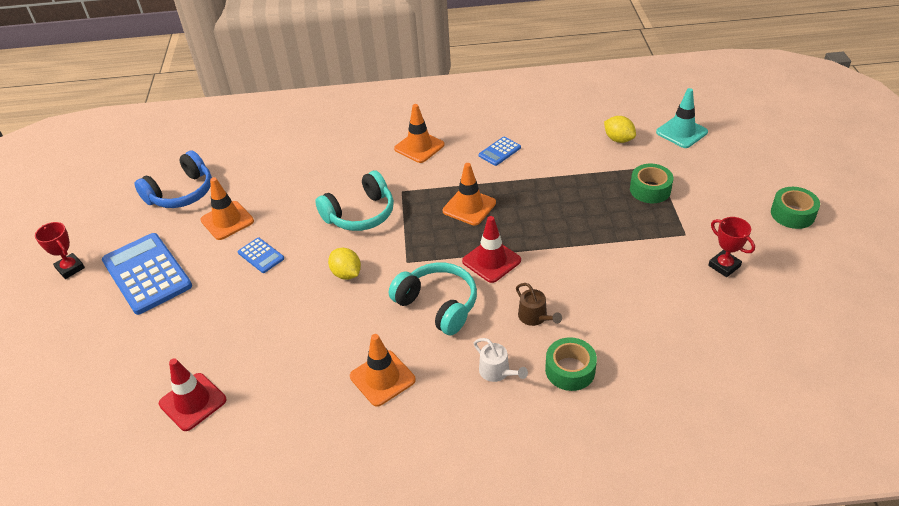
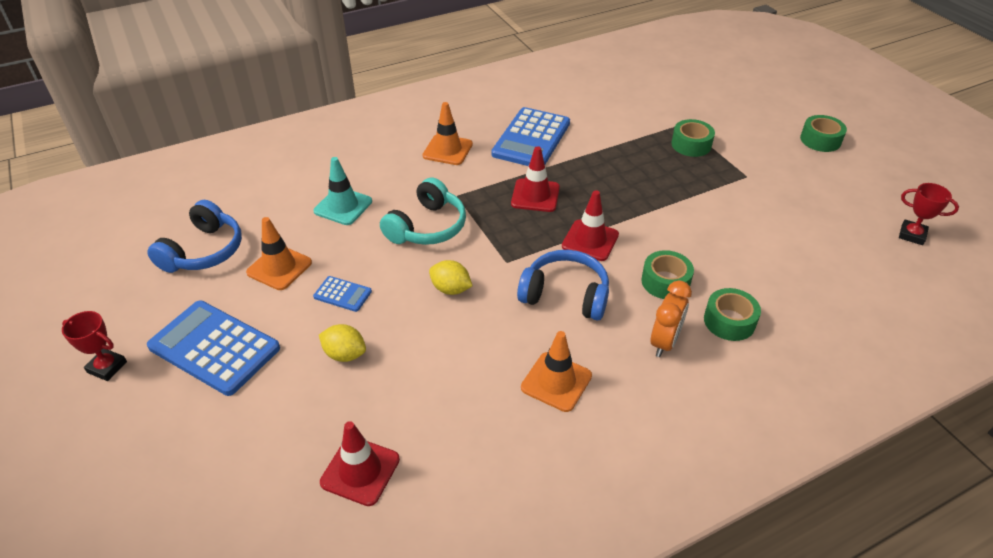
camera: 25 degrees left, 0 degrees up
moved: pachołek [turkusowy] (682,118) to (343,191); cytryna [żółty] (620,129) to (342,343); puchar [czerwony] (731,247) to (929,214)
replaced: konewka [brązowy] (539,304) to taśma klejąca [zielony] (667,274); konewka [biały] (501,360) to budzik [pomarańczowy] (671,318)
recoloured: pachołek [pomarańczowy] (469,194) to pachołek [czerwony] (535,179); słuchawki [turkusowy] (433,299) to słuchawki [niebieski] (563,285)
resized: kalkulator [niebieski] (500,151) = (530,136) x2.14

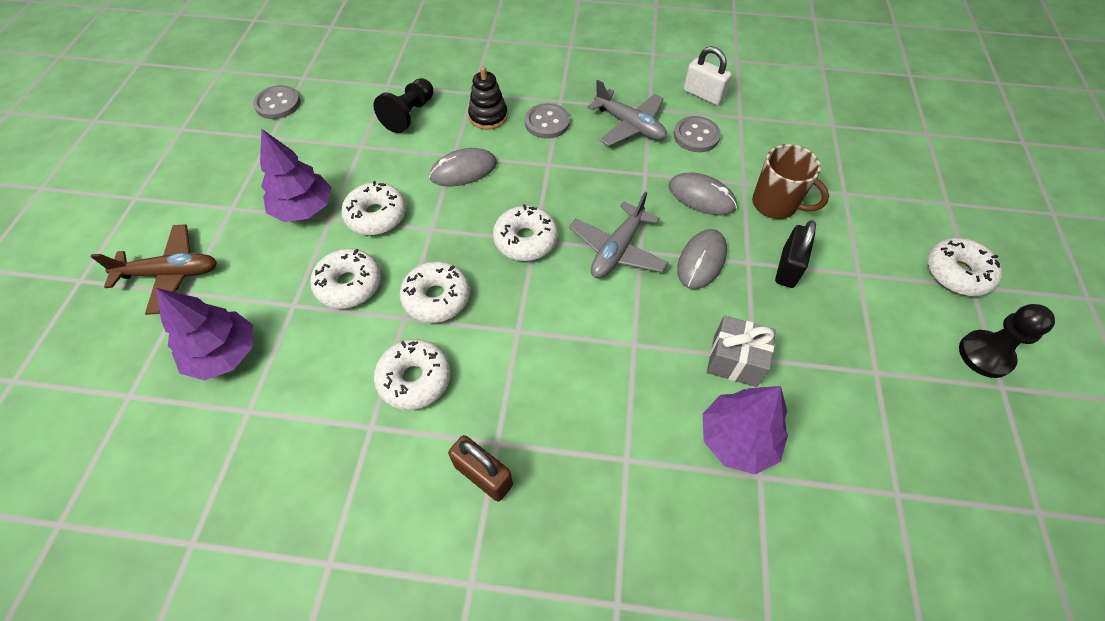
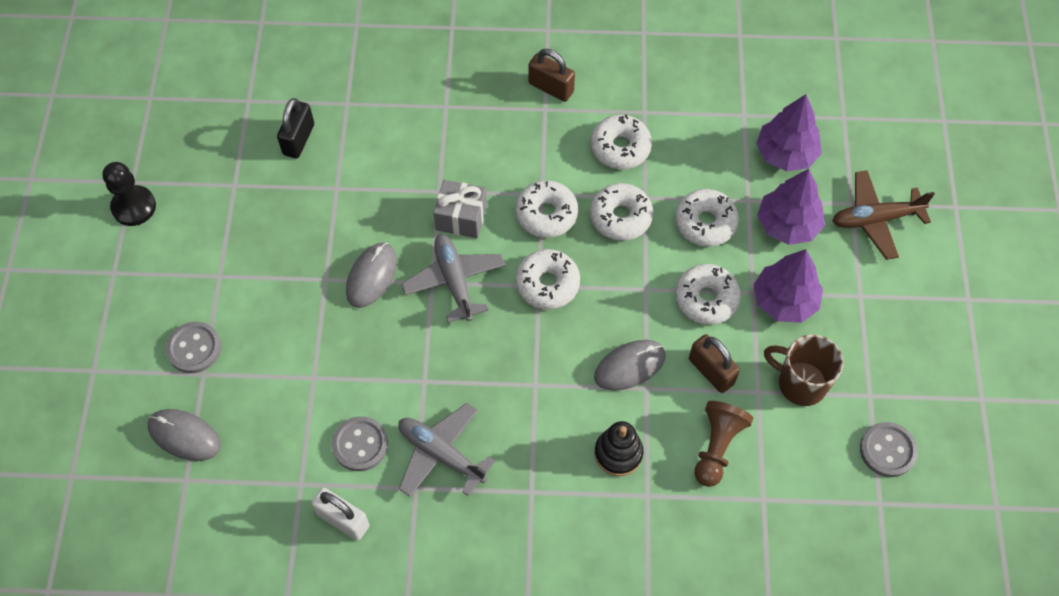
camera: 175 degrees right, 5 degrees up
added: kłódka [brązowy] (714,363)
moved: myszka [szary] (702,194) to (184,435); guzik [szary] (547,121) to (193,347); kłódka [czarny] (795,254) to (295,128); prezent [szary] (741,351) to (460,209); donut [biały] (964,267) to (546,209); drzewko [fioletowy] (745,430) to (791,207); kubek [brązowy] (790,181) to (803,370)
recoloured: pionek [czarny] (403,105) to pionek [brązowy] (723,444)
turned: samolot [szary] (618,235) = (453,278) 45 degrees counterclockwise

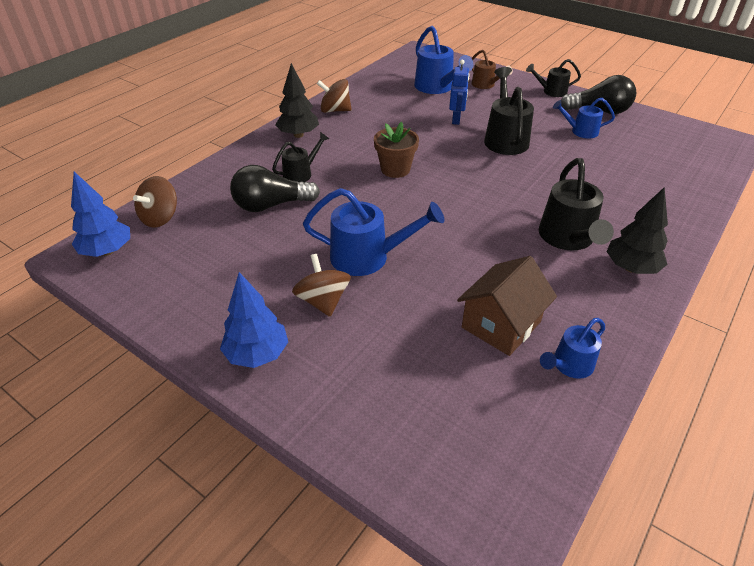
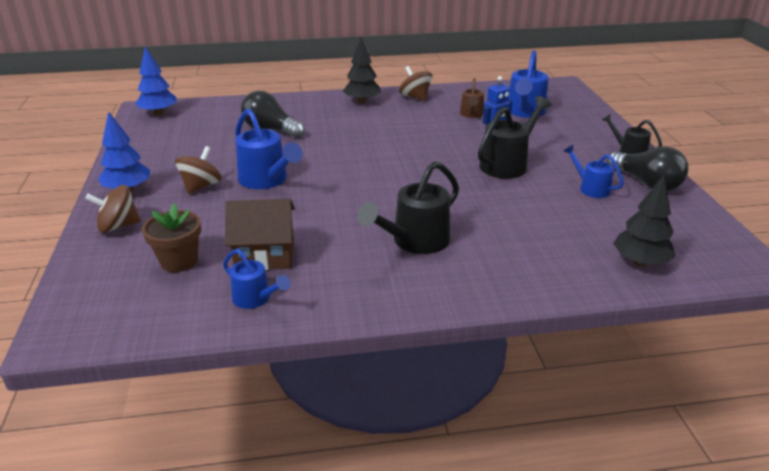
camera: 45 degrees right, 10 degrees down
removed: konewka [czarny] (300,157)
moved: bączek [brązowy] (155,202) to (113,209); doniczka [brązowy] (396,150) to (171,238); konewka [brązowy] (492,69) to (472,98); drzewko [czarny] (637,230) to (644,220)
turned: konewka [niebieski] (572,348) = (257,279) 150 degrees counterclockwise

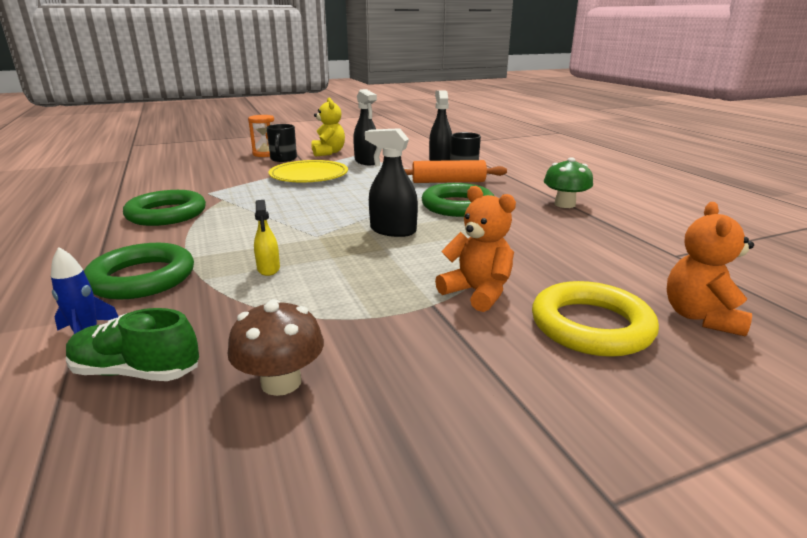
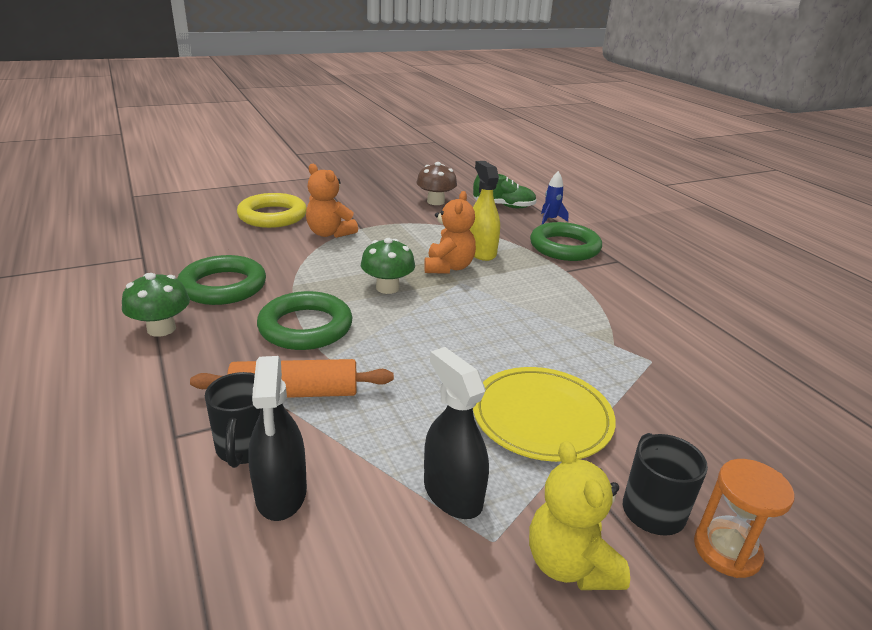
camera: 175 degrees right, 5 degrees up
moved: pierścień [zielony] (164,208) to (221,280); miś [pomarańczowy] (710,269) to (450,232)
replaced: spryskiwacz [czarny] (391,182) to grzyb [zielony] (388,266)
resized: spryskiwacz [żółty] (267,238) = (484,211) x1.67

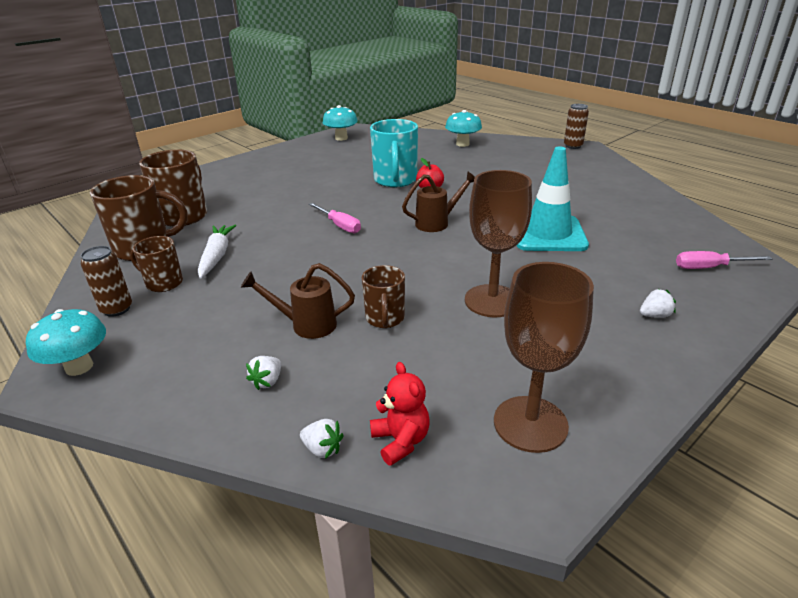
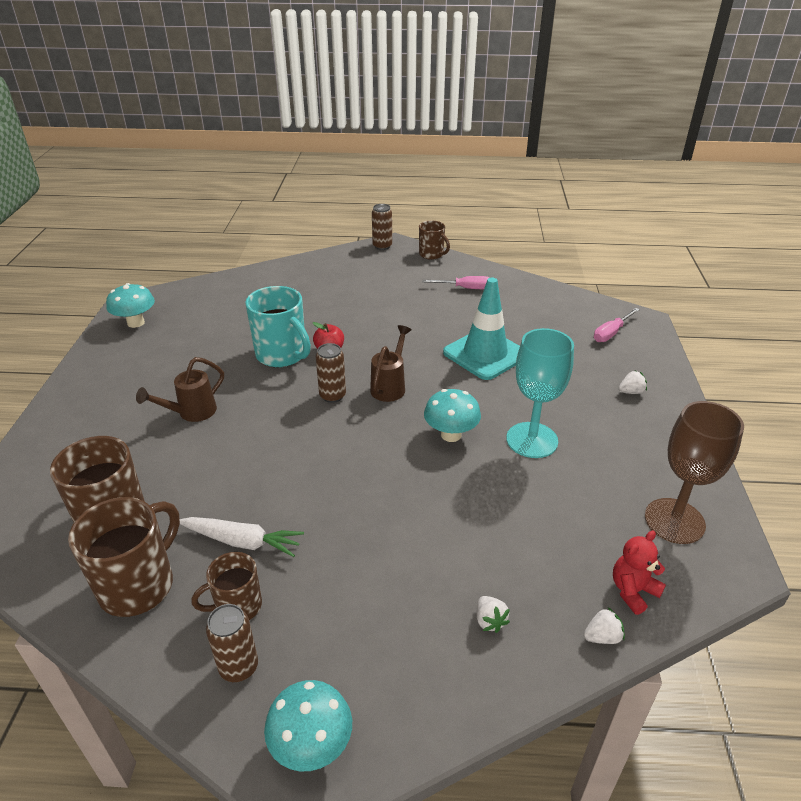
camera: 45 degrees left, 5 degrees up
added: puszka [brązowy] (331,373)
moved: konewka [brązowy] (298,301) to (180,389); kubek [brązowy] (383,296) to (434,240); śrubokręt [różowy] (335,218) to (455,282); grzyb [turkusowy] (463,128) to (452,415)
recoloured: kielich [brązowy] (498,243) to kielich [turkusowy] (540,393)
turned: marchewka [biały] (217,252) = (242,537) 150 degrees clockwise; miś [czerwony] (400,414) = (639,573) 60 degrees counterclockwise; truskawka [biały] (658,303) = (633,382) 45 degrees clockwise

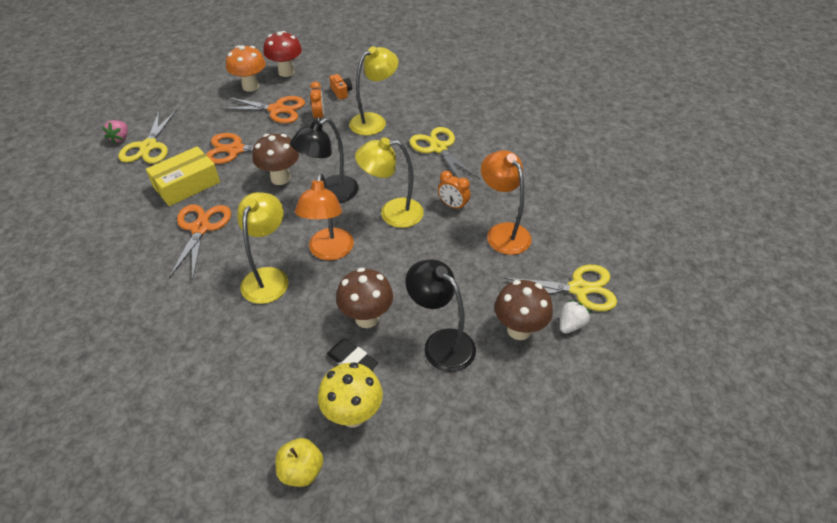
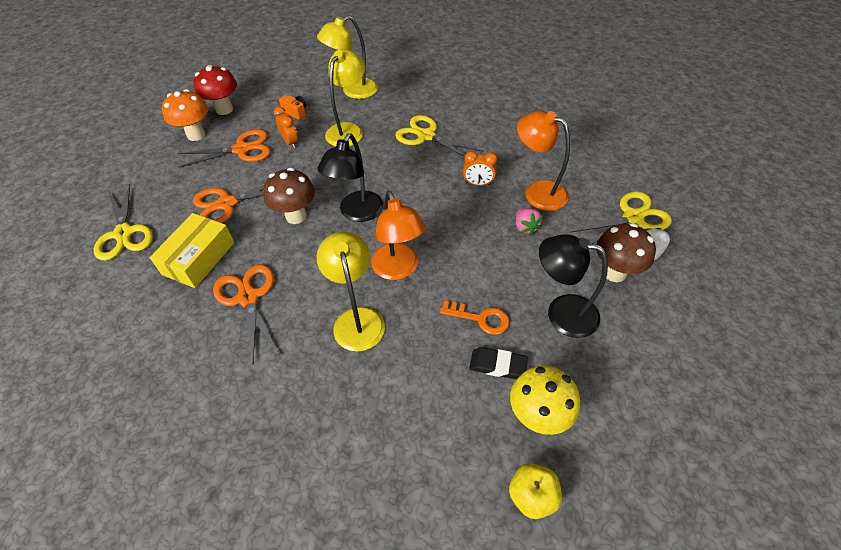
camera: 25 degrees left, 5 degrees up
moved: lampka [żółty] (389,183) to (347,57); truskawka [różowy] (115,132) to (529,221)
replaced: grzyb [brązowy] (364,298) to klucz [pomarańczowy] (474,318)

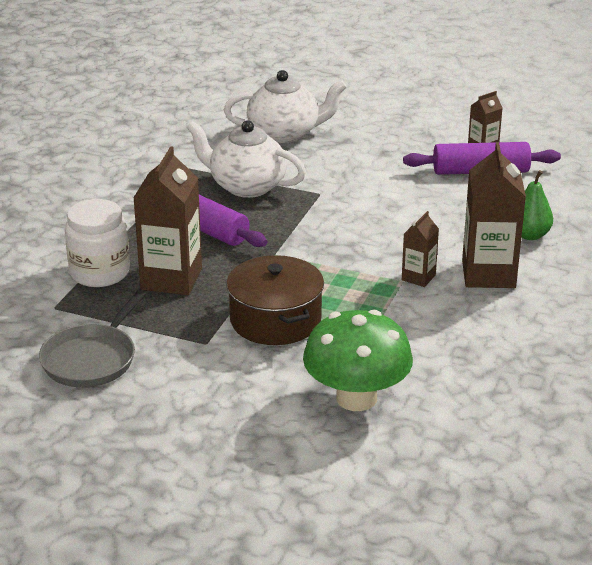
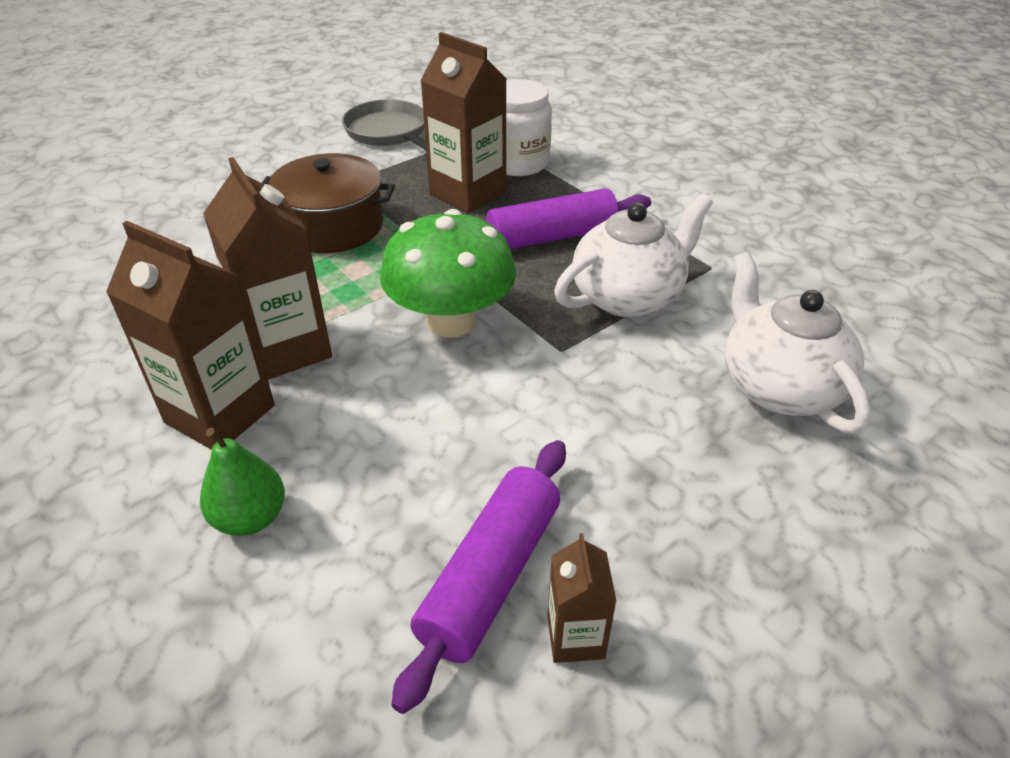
camera: 120 degrees right, 10 degrees up
moved: grzyb [zielony] (358,360) to (448,273)
turned: imbryk [biały] (285,106) = (798,343) 135 degrees clockwise
resized: karton mleka [brązowy] (420,249) = (267,268) x1.93

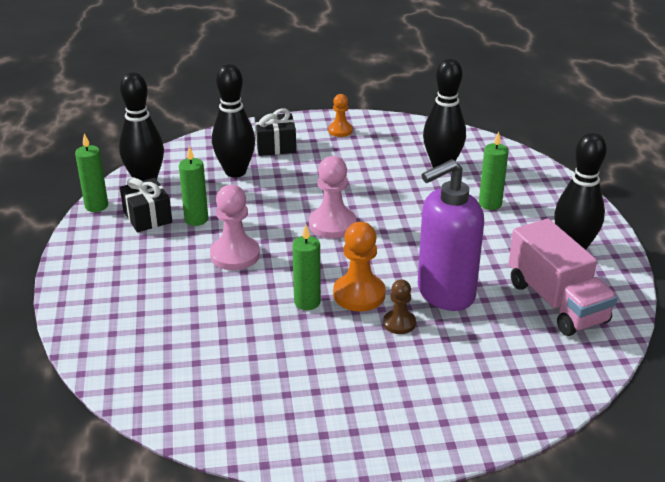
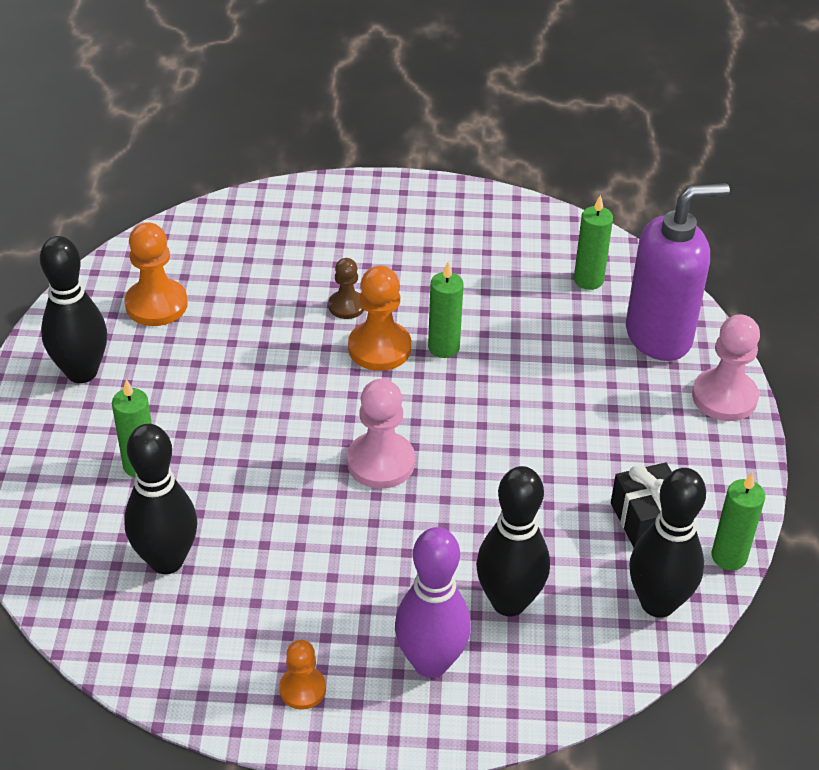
camera: 170 degrees left, 10 degrees up
moved: świeca [zielony] (193,186) to (593,242); dozownik mydła [fioletowy] (451,235) to (678,272); pionek [różowy] (235,227) to (726,367)
replaced: ciężarówka [różowy] (563,277) to pionek [pomarańczowy] (156,274); prezent [czarny] (275,132) to kręgiel [fioletowy] (433,602)

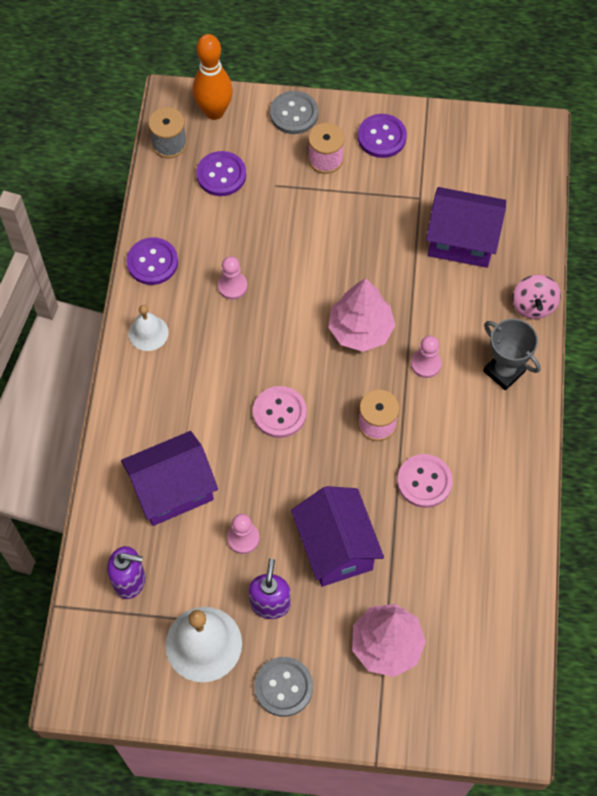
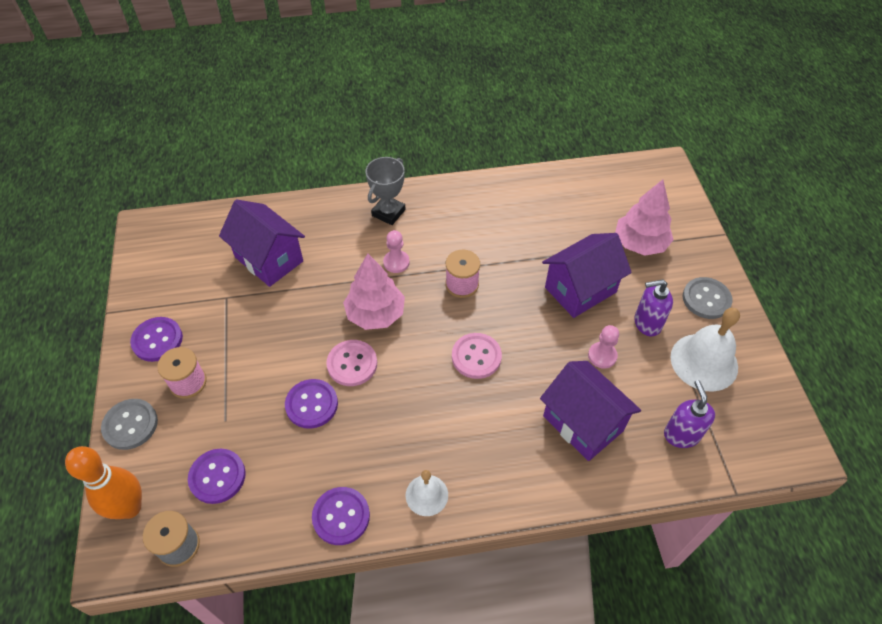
camera: 105 degrees left, 10 degrees down
removed: pionek [różowy] (232,278); bączek [różowy] (536,297)
added: guzik [fioletowy] (311,404)
moved: guzik [różowy] (425,481) to (351,363)
turned: domek [fioletowy] (466,227) = (262,243) 45 degrees counterclockwise

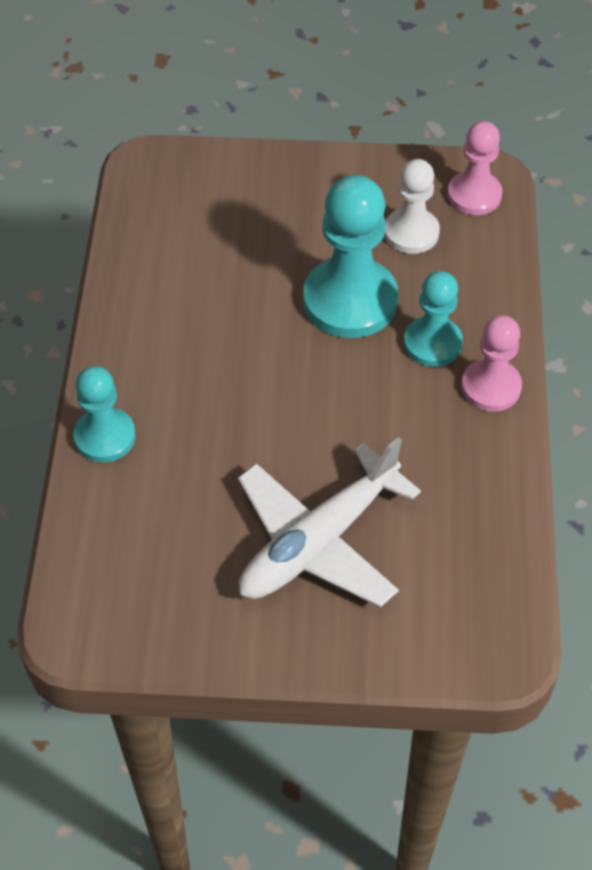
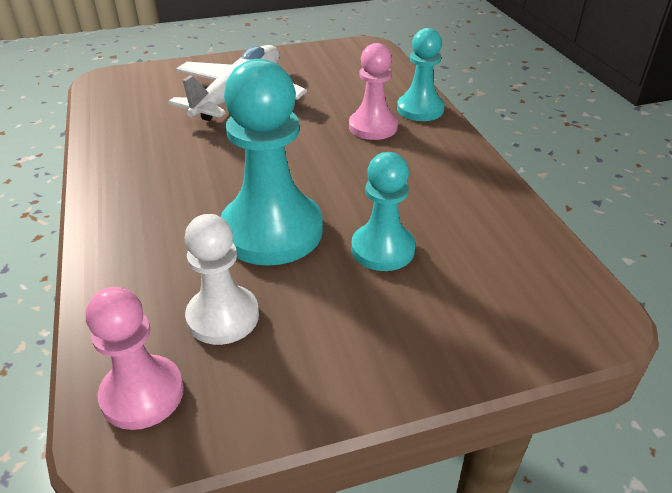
camera: 160 degrees right, 15 degrees down
moved: pionek [różowy] (491,363) to (373,91); pionek [turkusowy] (433,319) to (383,211)

